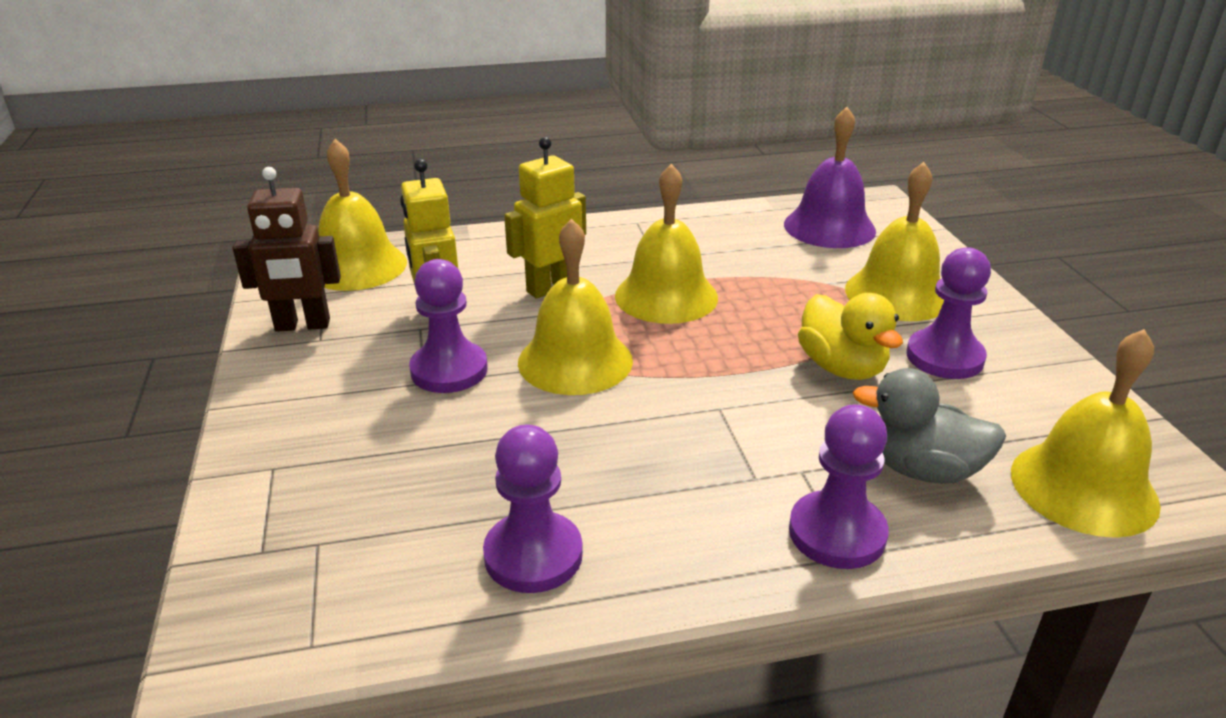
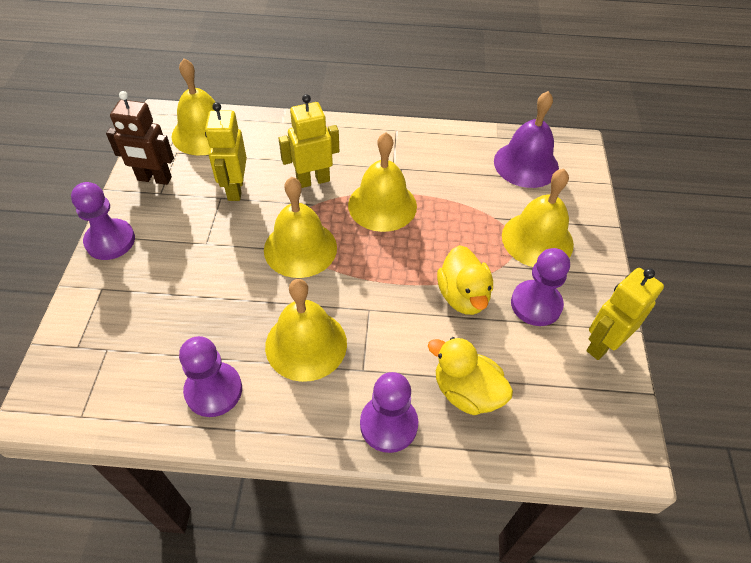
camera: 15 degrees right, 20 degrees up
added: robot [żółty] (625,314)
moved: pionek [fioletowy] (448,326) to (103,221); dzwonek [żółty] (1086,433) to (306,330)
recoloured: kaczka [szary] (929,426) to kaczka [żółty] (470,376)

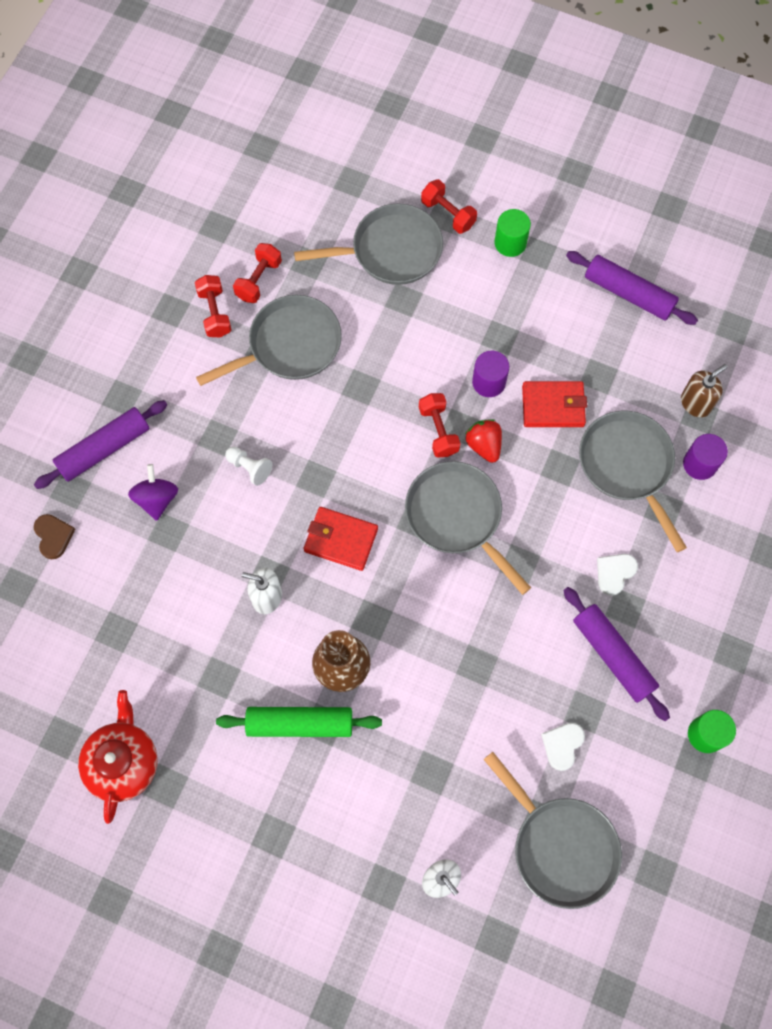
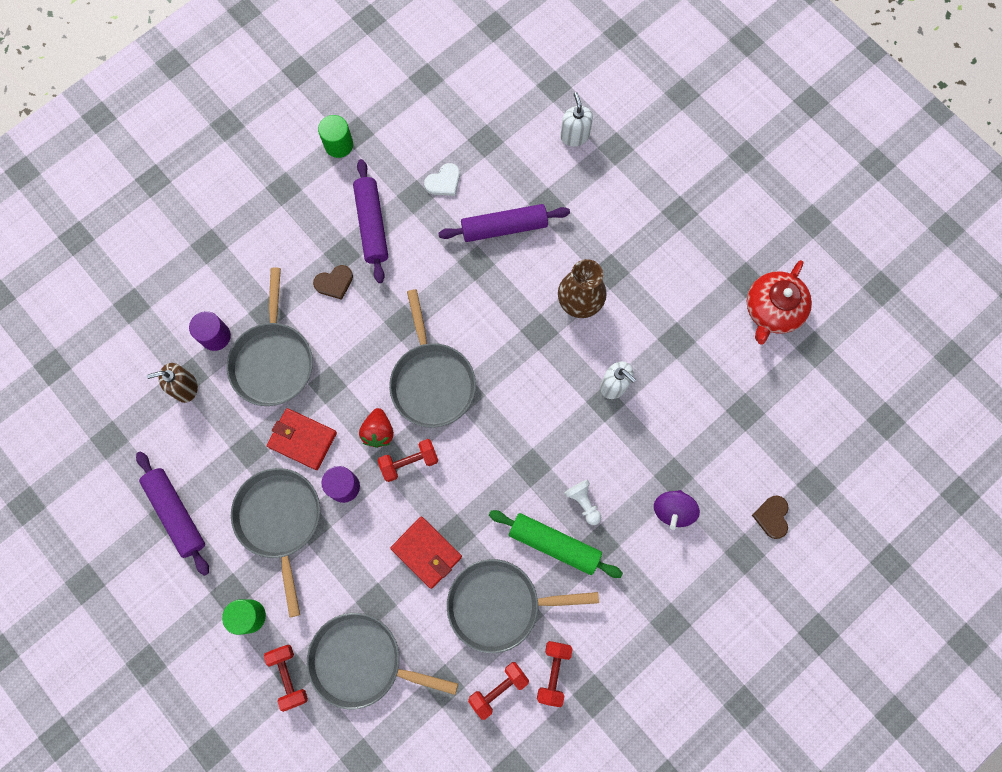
camera: 155 degrees left, 5 degrees up
moved: patelnia [szary] (552,830) to (275,543); portfel [czerwony] (341,539) to (426,553); wałek do ciasta [fioletowy] (100,444) to (504,223); wałek do ciasta [zielony] (299,722) to (556,544)
recoloured: serce [biały] (617,575) to serce [brązowy] (333,282)
turned: hantel [czerwony] (440,425) = (408,460) 60 degrees clockwise

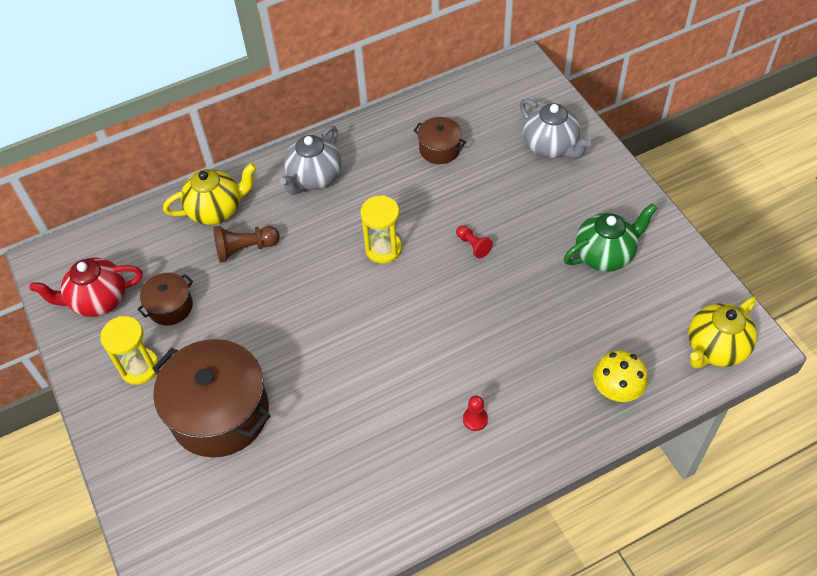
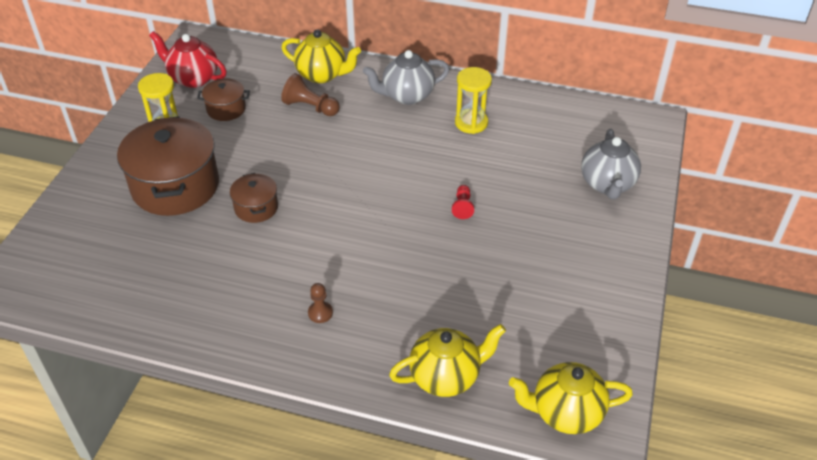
camera: 40 degrees right, 10 degrees down
removed: imbryk [zielony] (610,237)
moved: garnek [brązowy] (439,140) to (254,198); klepsydra [żółty] (381,229) to (473,100)
replaced: grzyb [żółty] (620,376) to imbryk [żółty] (447,360)
recoloured: pionek [czerwony] (475,413) to pionek [brązowy] (320,303)

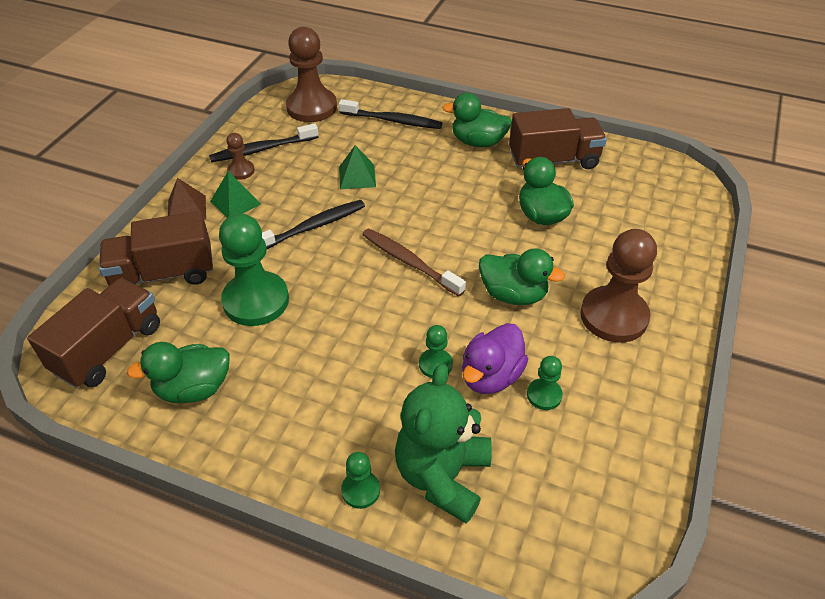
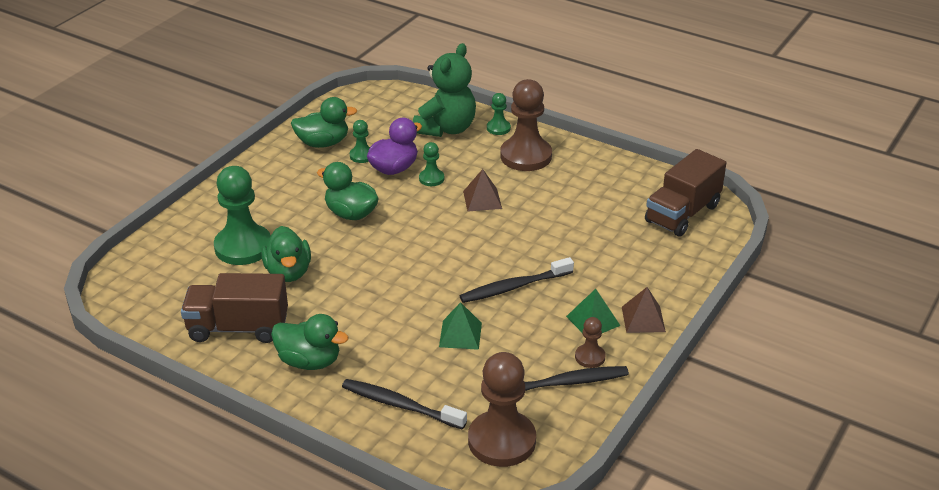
camera: 170 degrees left, 10 degrees down
removed: ciężarówka [brązowy] (156,248); szczoteczka do zębów [brązowy] (414,262)
added: piramida [brązowy] (482,190)
moved: pionek [zielony] (254,269) to (242,215); kaczka [zielony] (178,372) to (324,122); pionek [brązowy] (618,286) to (526,125)

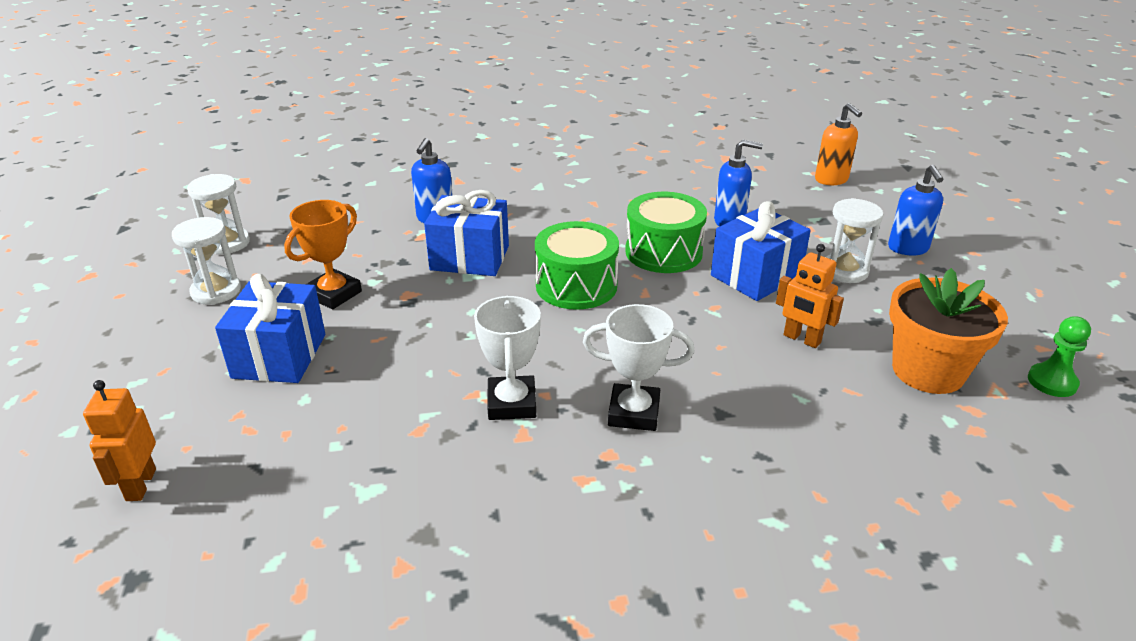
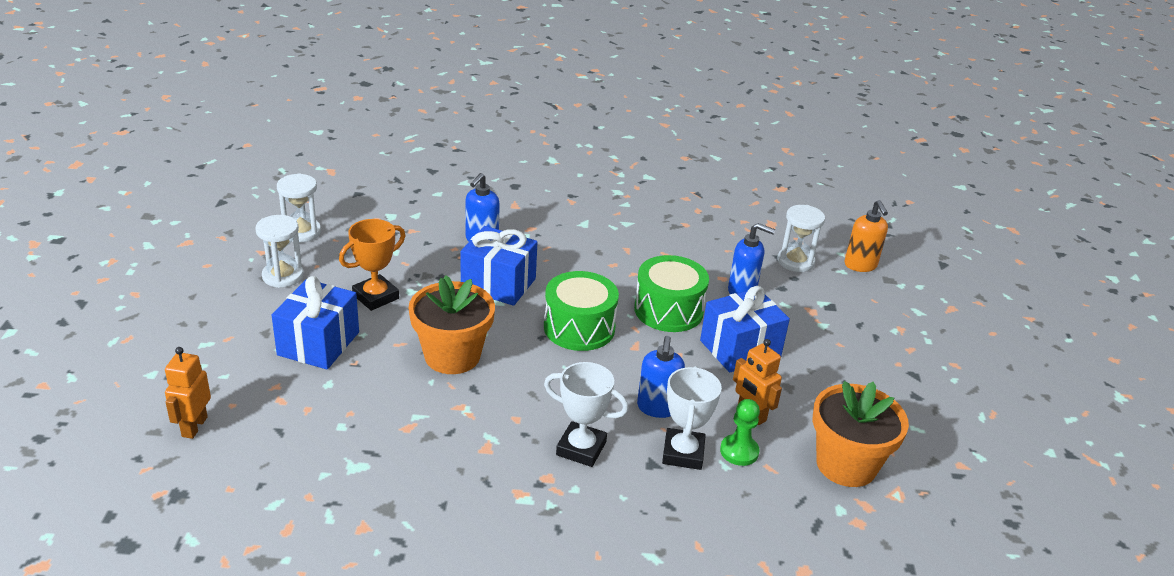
camera: 10 degrees right, 0 degrees up
added: doniczka [pomarańczowy] (451,325)
moved: dozownik mydła [niebieski] (916,210) to (661,377); puchar [biały] (507,358) to (692,418); pionek [zielony] (1059,356) to (740,432); klepsydra [biały] (855,240) to (801,238)

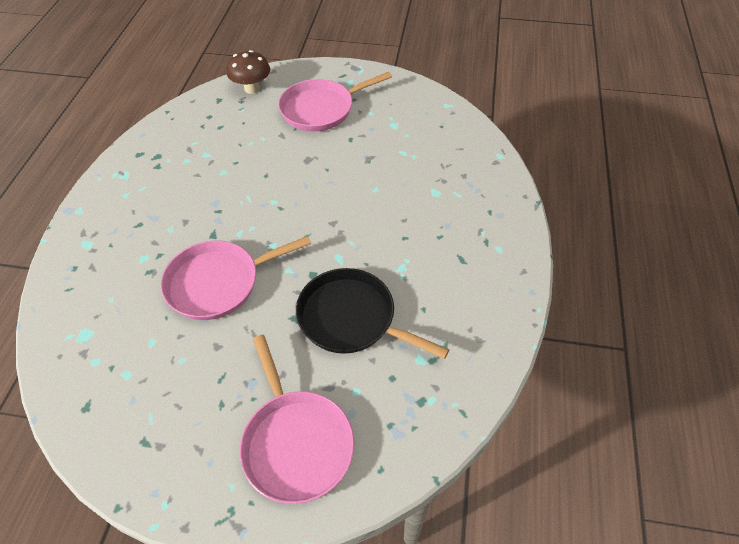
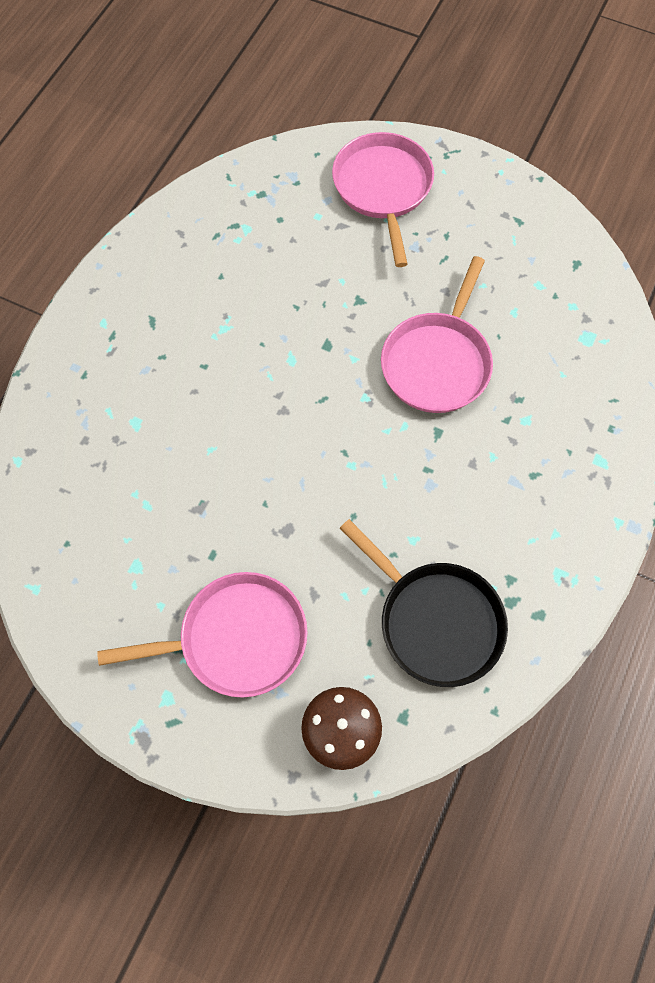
camera: 165 degrees left, 15 degrees up
moved: patelnia [czarny] (372,313) to (424,603)
turned: patelnia [różowy] (236,278) = (437,334) 120 degrees clockwise

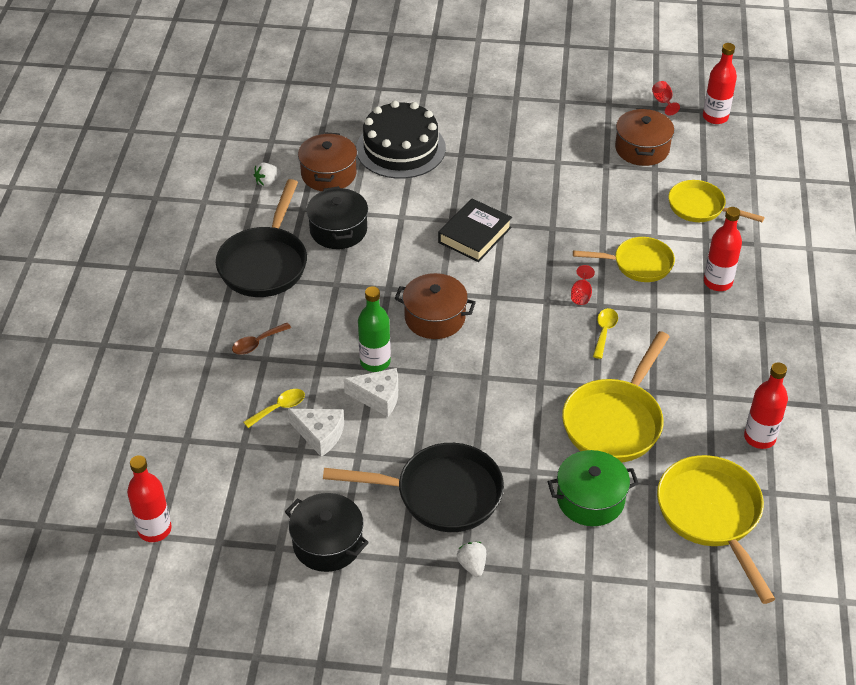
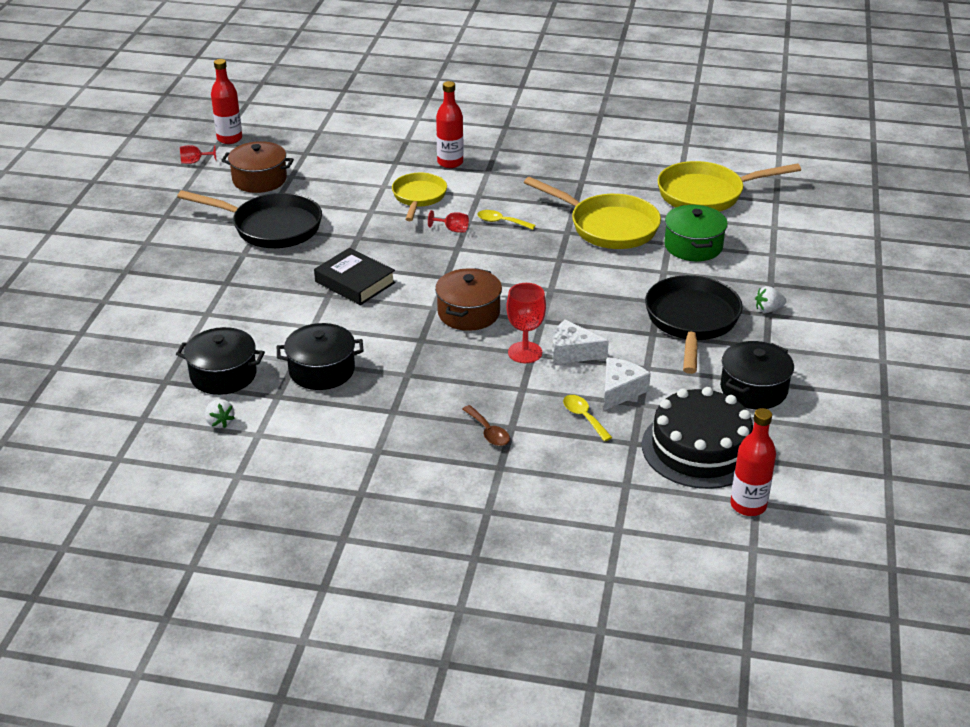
camera: 85 degrees left, 10 degrees down
removed: patelnia [żółty] (716,201); butelka [czerwony] (766,406)
moved: patelnia [czarny] (261,238) to (249,219); tort [czarny] (401,139) to (697,438)
replaced: butelka [zielony] (374,329) to kielich [czerwony] (526,323)
recoloured: garnek [brązowy] (327,162) to garnek [czarny] (220,361)
turned: ser [biały] (371,392) = (580,342) 90 degrees counterclockwise

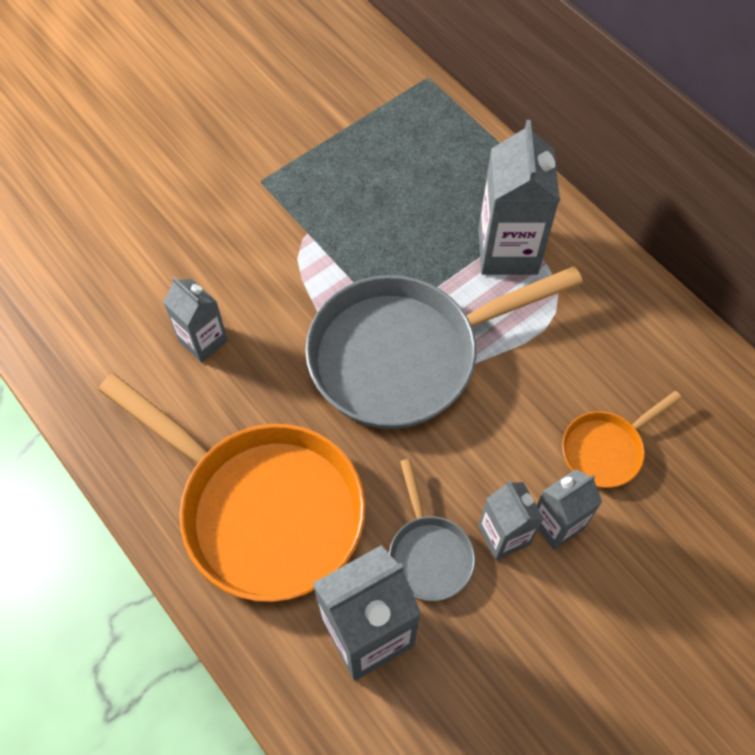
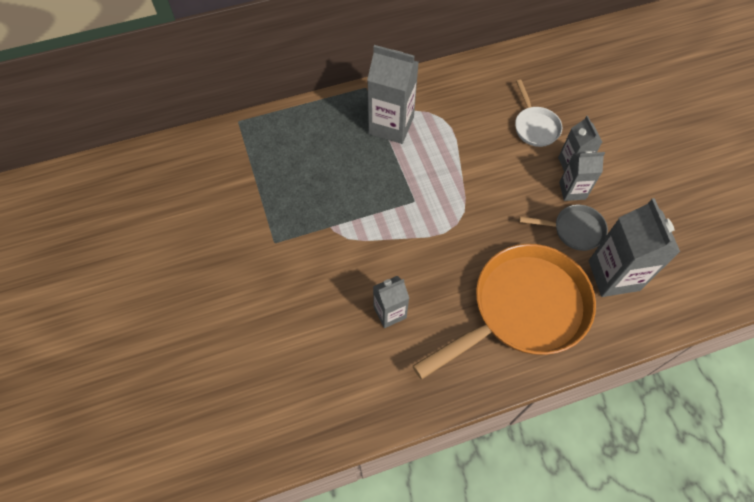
camera: 70 degrees left, 0 degrees up
removed: patelnia [szary] (444,347)
recoloured: patelnia [pomarańczowy] (622,439) to patelnia [biały] (538,113)

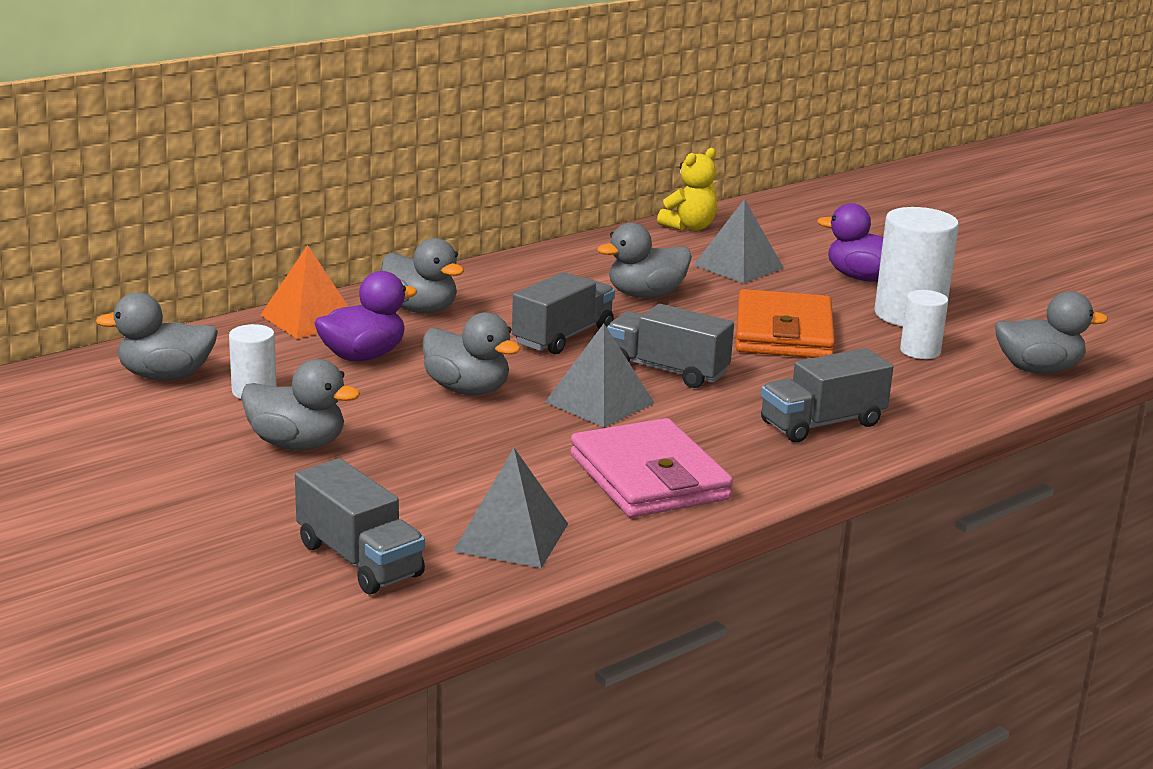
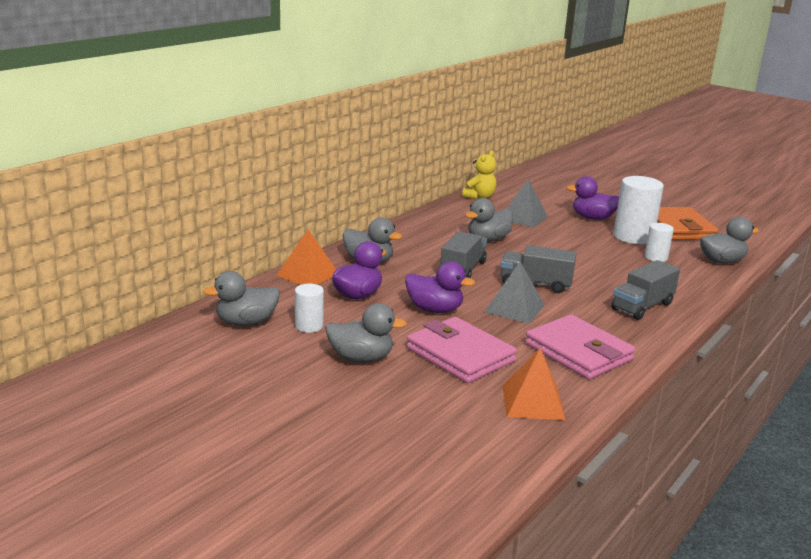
camera: 15 degrees left, 0 degrees up
removed: ciężarówka [szary] (360,526)
added: portfel [różowy] (462,350)
moved: portfel [pomarańczowy] (785,323) to (687,223)
recoloured: kaczka [szary] (471,353) to kaczka [fioletowy] (440,287); piramida [szary] (510,508) to piramida [pomarańczowy] (534,384)

